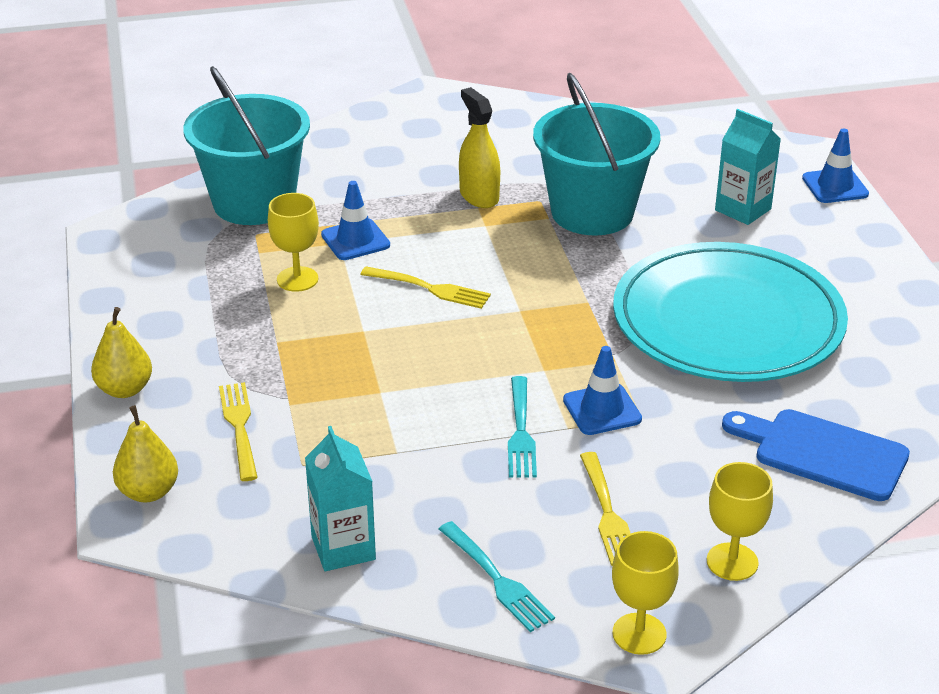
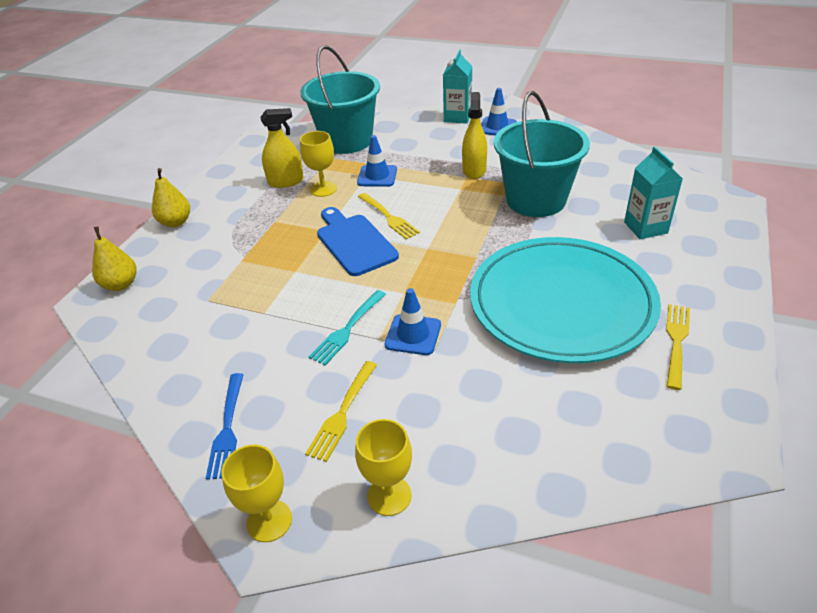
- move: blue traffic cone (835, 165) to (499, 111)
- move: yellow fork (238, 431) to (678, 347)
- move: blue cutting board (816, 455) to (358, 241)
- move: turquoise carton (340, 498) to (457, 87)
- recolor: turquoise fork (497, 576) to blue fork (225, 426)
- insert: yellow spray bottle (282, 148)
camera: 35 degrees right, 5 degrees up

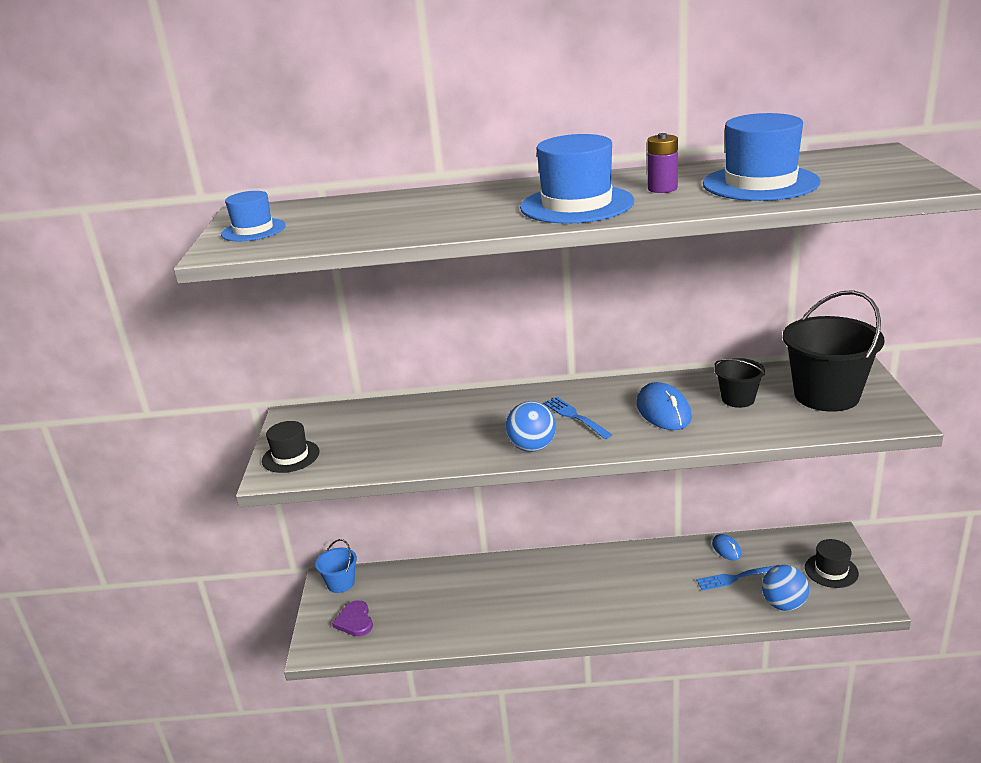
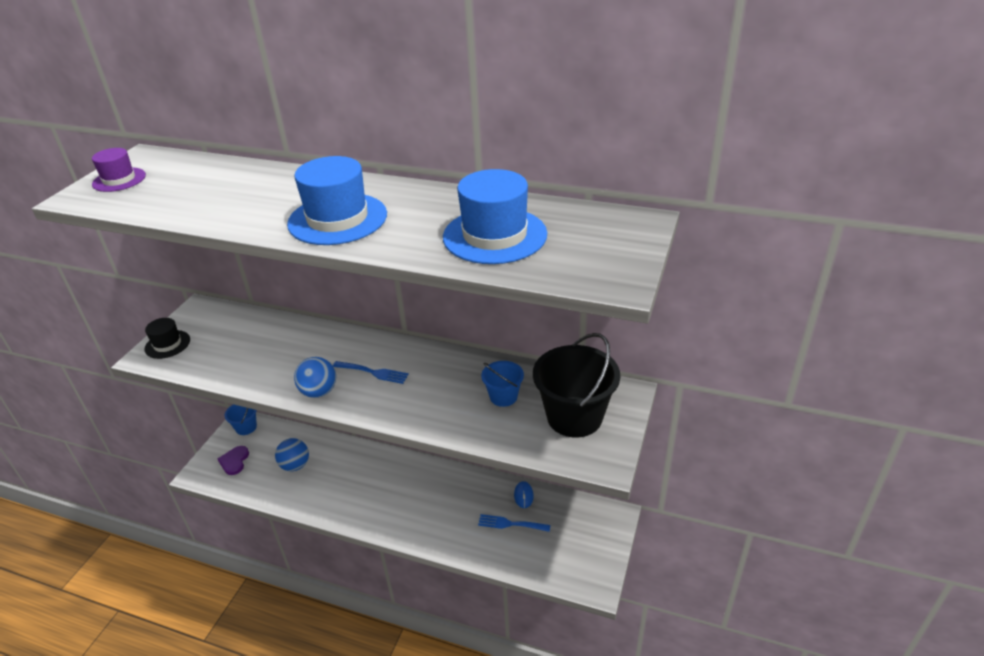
- delete: purple battery (662, 163)
- recolor: blue hat (253, 216) to purple hat (119, 170)
- recolor: black bucket (739, 383) to blue bucket (502, 384)
- delete: blue mouse (664, 406)
- rotate: blue fork (577, 418) = (371, 372) 120 degrees clockwise
- delete: black hat (832, 563)
- move: blue ball (785, 588) to (292, 454)
camera: 20 degrees right, 10 degrees up

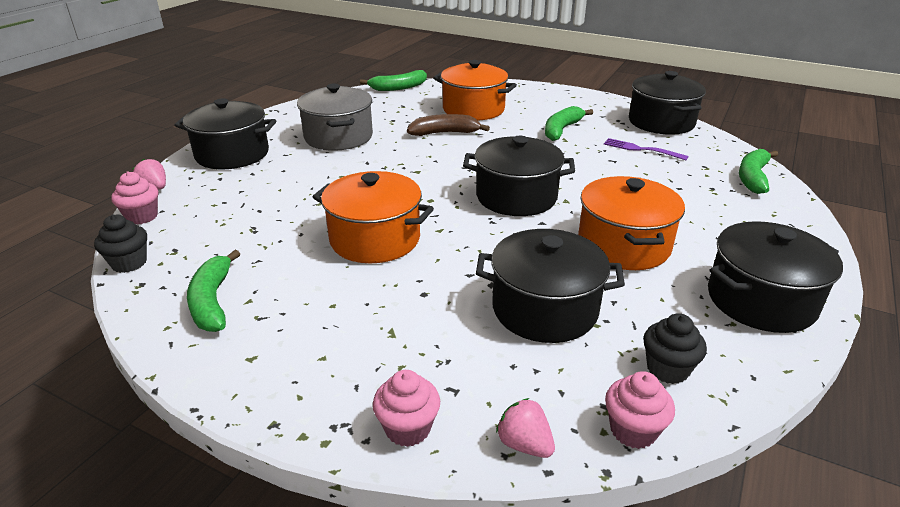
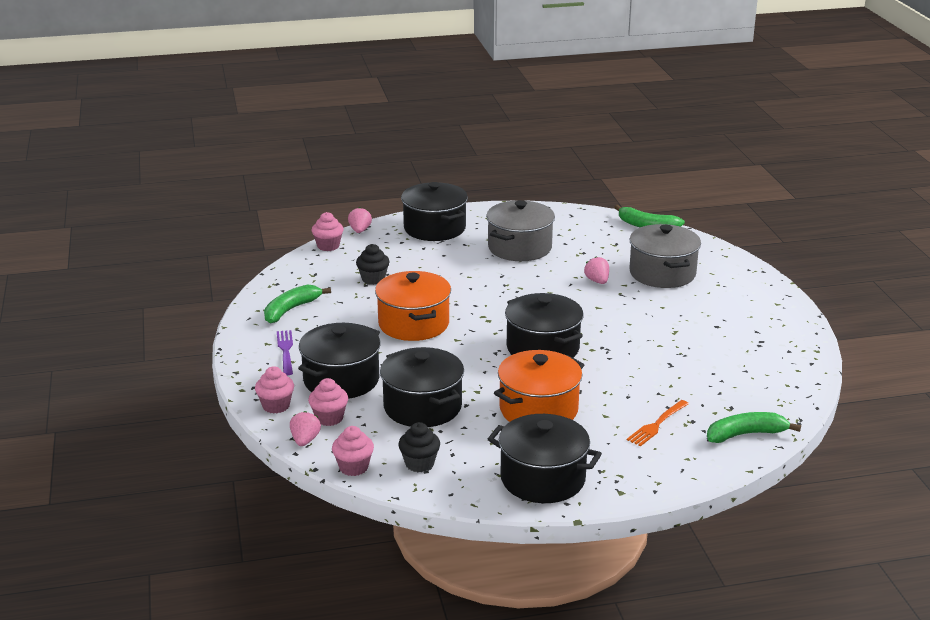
- recolor: orange pot (475, 90) to grey pot (665, 256)
- move: black pot (667, 103) to (339, 361)
- delete: green banana (569, 123)
- replace: brown banana (448, 125) to pink strawberry (596, 270)
- move: purple fork (646, 149) to (285, 352)
- move: black cupcake (120, 244) to (373, 264)
- insert: pink cupcake (328, 402)
- insert: orange fork (658, 423)
camera: 50 degrees right, 5 degrees down

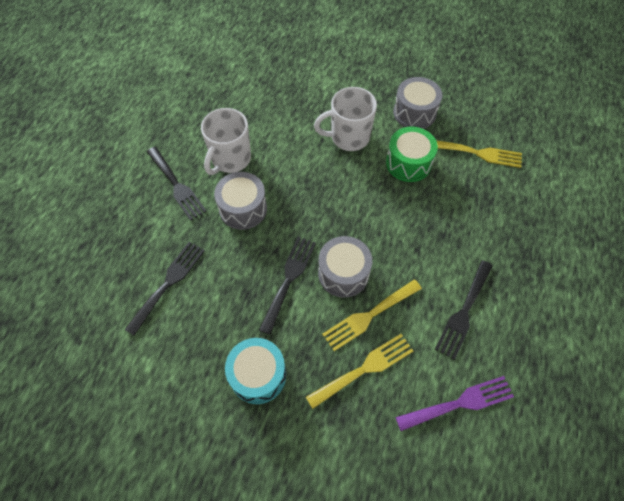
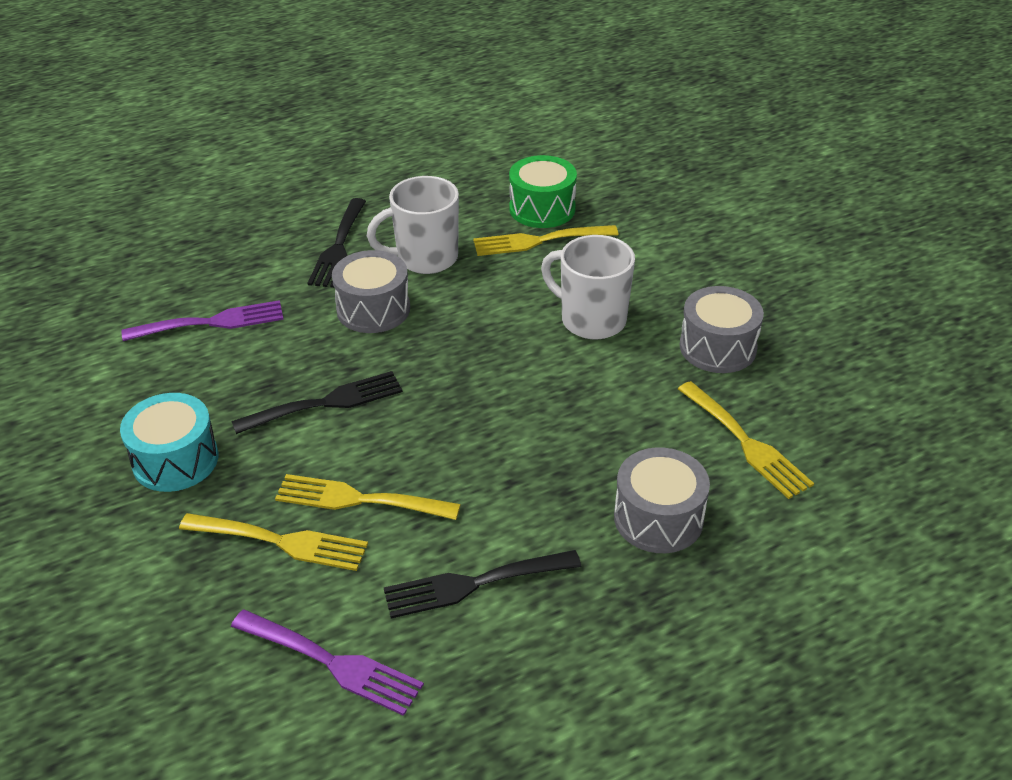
- move: green drum (412, 154) to (543, 191)
- move: grey drum (345, 267) to (662, 500)
- recolor: black fork (164, 289) to purple fork (202, 320)
- insert: yellow fork (545, 240)
camera: 45 degrees right, 20 degrees down

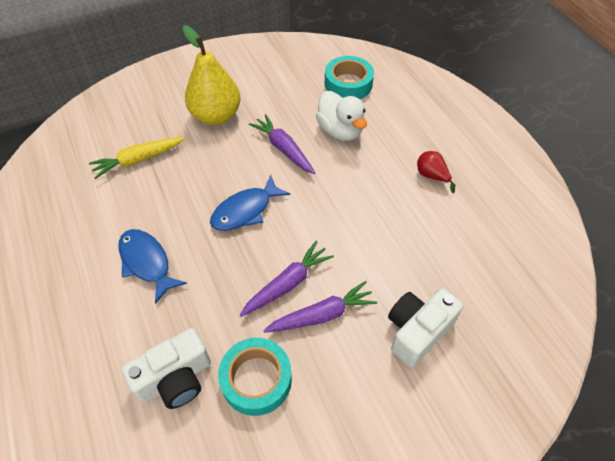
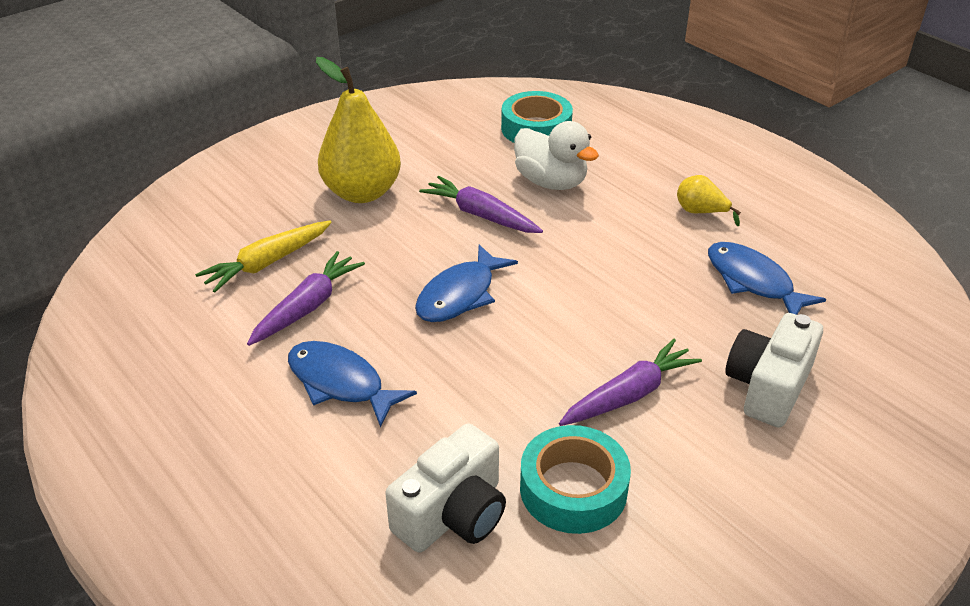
- recolor: red pear (436, 172) to yellow pear (709, 200)
- move: purple carrot (287, 279) to (306, 298)
- insert: blue fish (767, 278)
camera: 15 degrees left, 15 degrees down

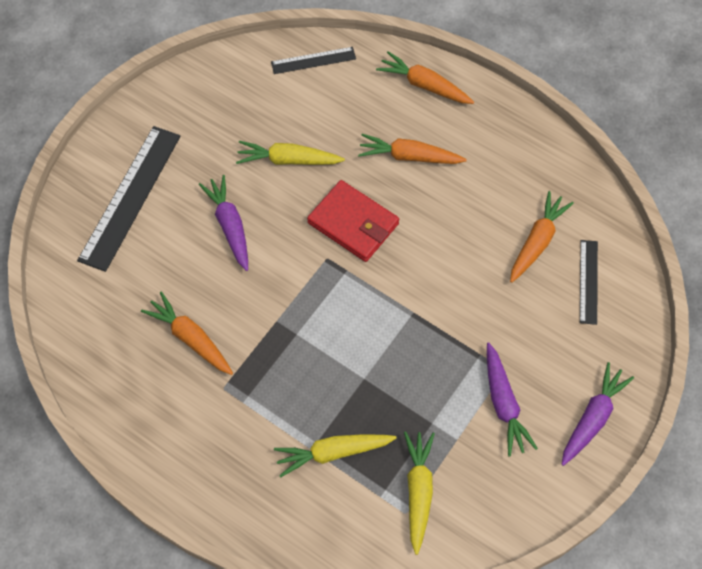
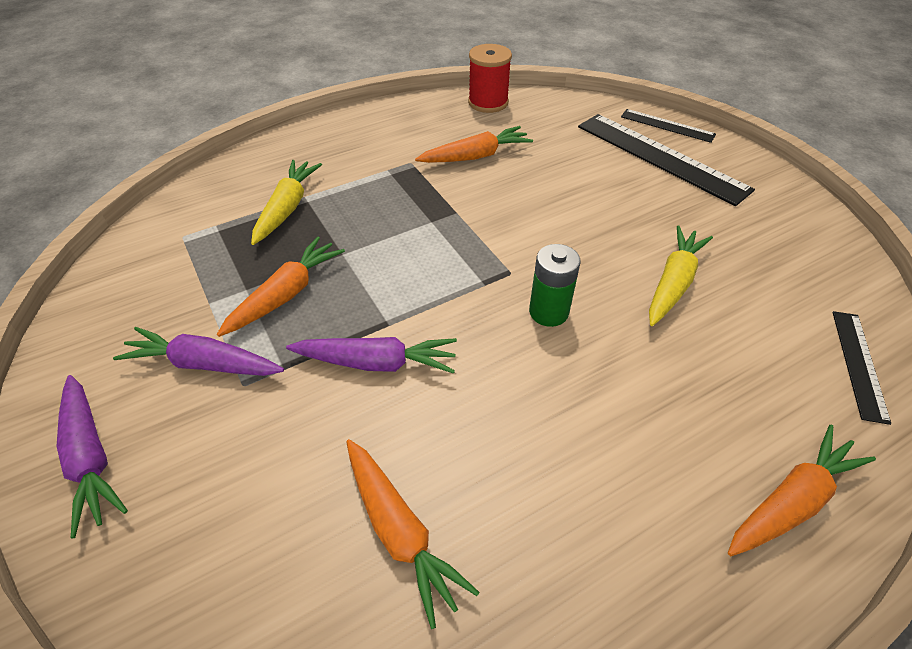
- move: orange carrot (412, 149) to (281, 287)
- move: purple carrot (223, 223) to (371, 355)
- replace: red wallet (353, 221) to green battery (555, 285)
- move: black ruler (589, 282) to (668, 126)
- delete: yellow carrot (419, 493)
- insert: red spool (490, 78)
camera: 115 degrees right, 15 degrees down

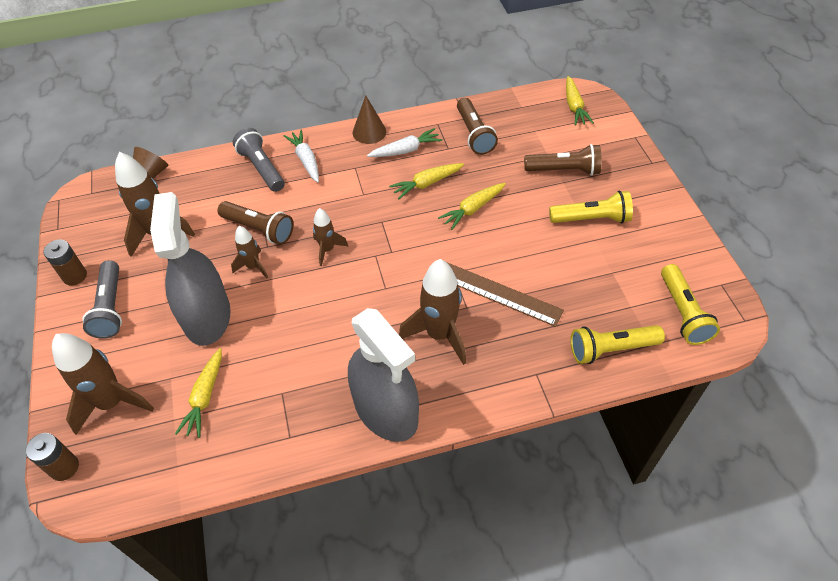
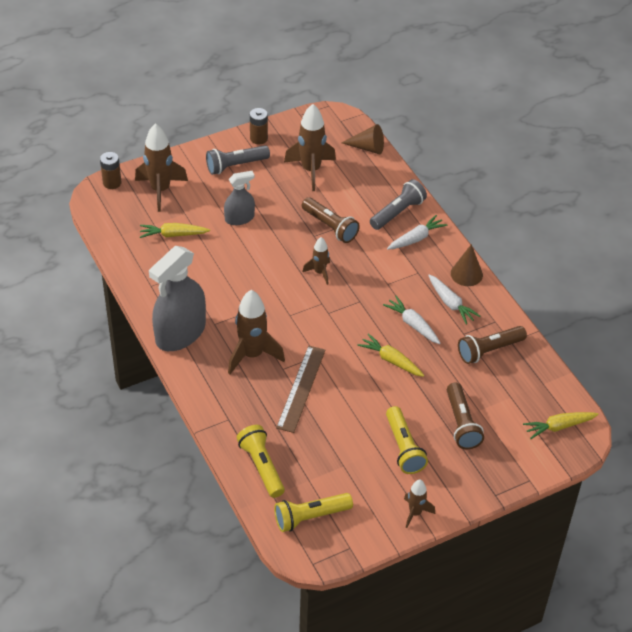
- recolor: yellow carrot (426, 181) to white carrot (411, 320)
- resize: grey spray bottle (190, 269) = (239, 198) x0.54
- rotate: brown flashlight (255, 223) = (331, 220) 60 degrees counterclockwise
- move: brown rocket (249, 252) to (419, 504)
camera: 75 degrees right, 5 degrees down

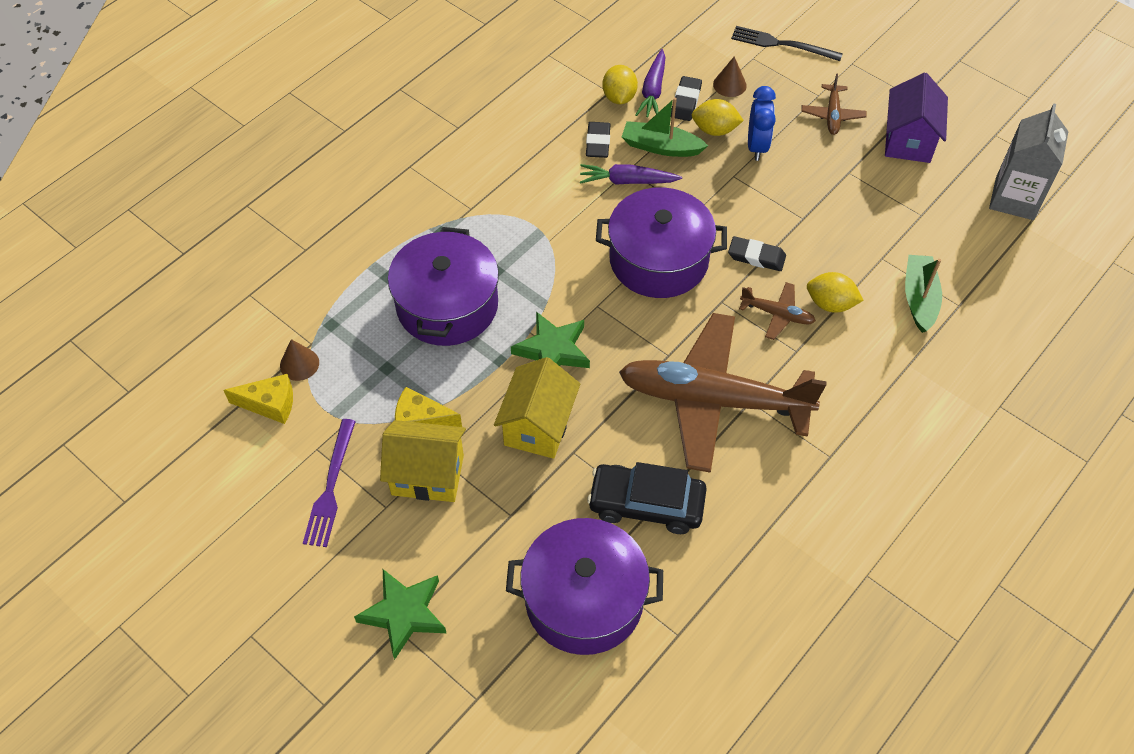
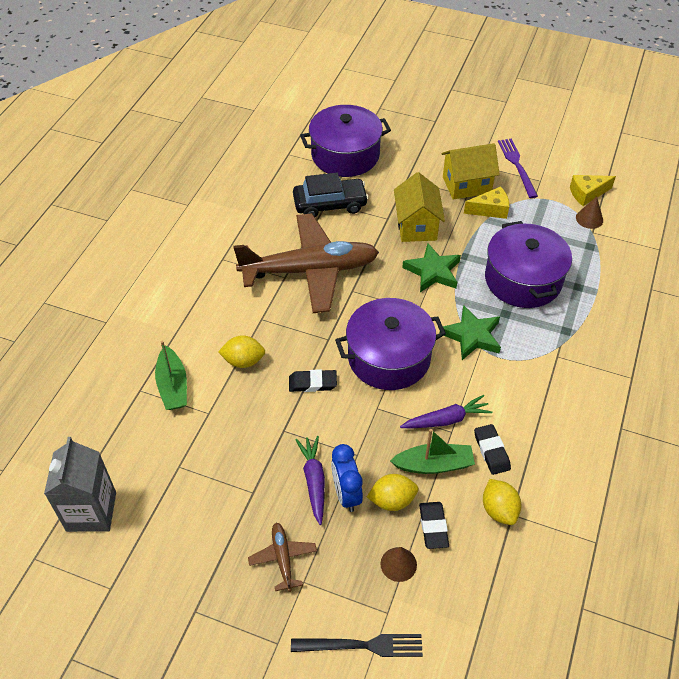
- move: purple carrot (650, 83) to (310, 480)
- delete: purple house (916, 117)
- delete: brown plane (777, 311)
- move: green star (400, 614) to (470, 332)
camera: 160 degrees right, 5 degrees down

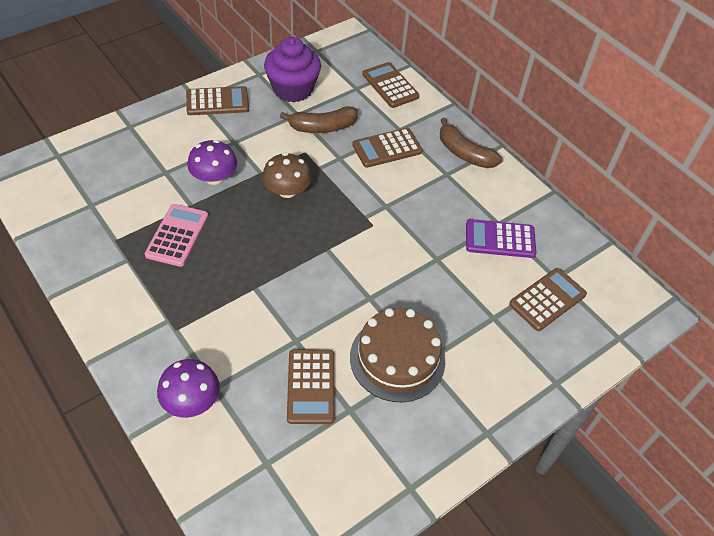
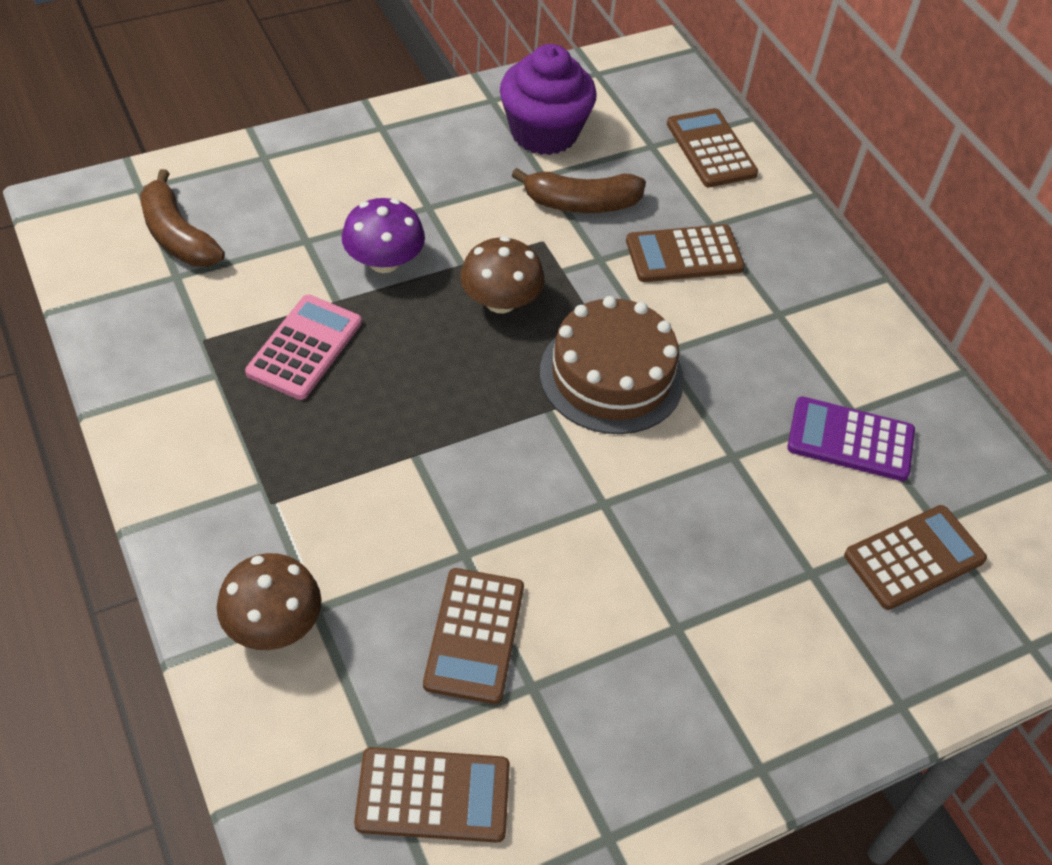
- move: brown calculator (217, 100) to (432, 795)
- move: brown banana (471, 143) to (182, 217)
- move: brown cake (397, 355) to (612, 365)
- recolor: purple mushroom (188, 388) to brown mushroom (269, 601)
camera: 10 degrees right, 0 degrees up

